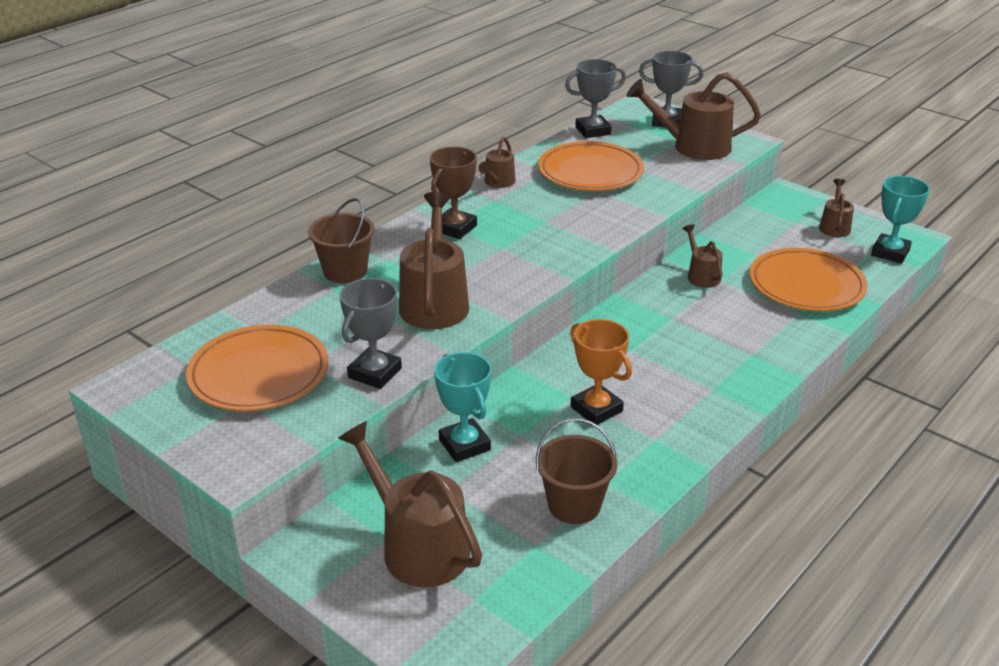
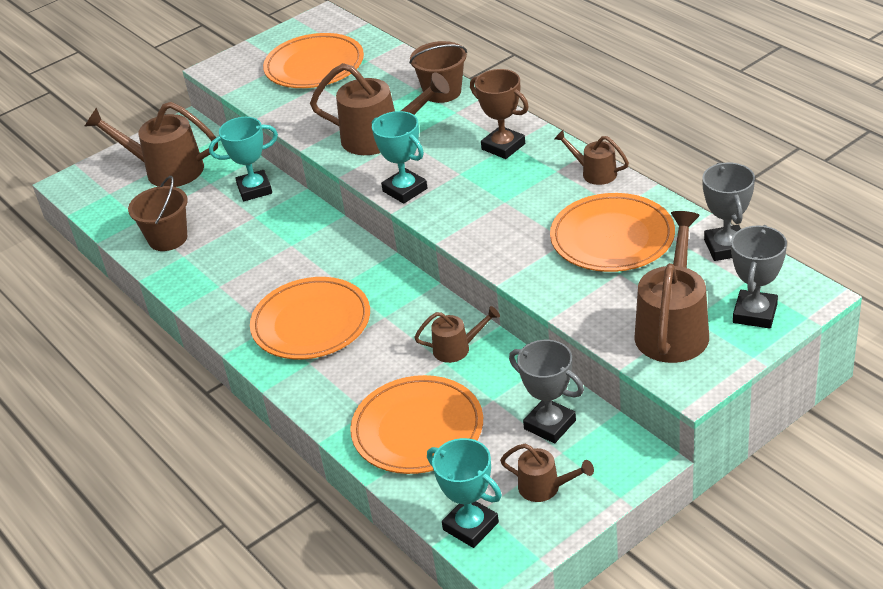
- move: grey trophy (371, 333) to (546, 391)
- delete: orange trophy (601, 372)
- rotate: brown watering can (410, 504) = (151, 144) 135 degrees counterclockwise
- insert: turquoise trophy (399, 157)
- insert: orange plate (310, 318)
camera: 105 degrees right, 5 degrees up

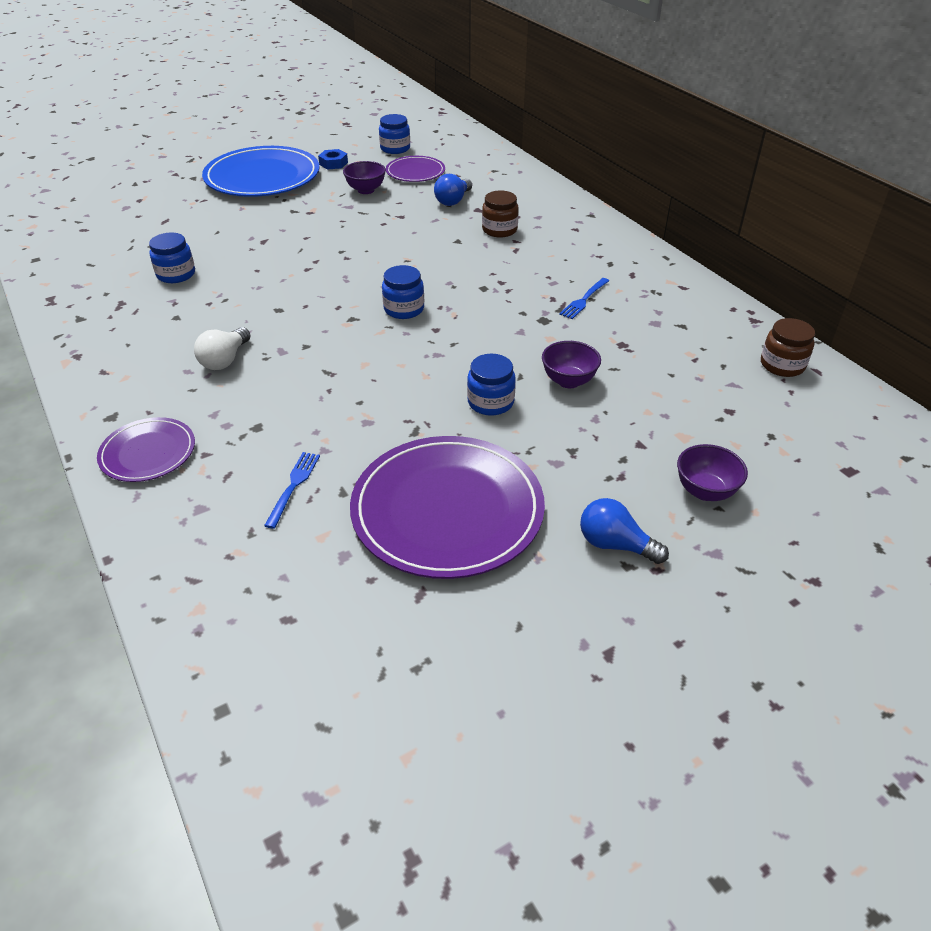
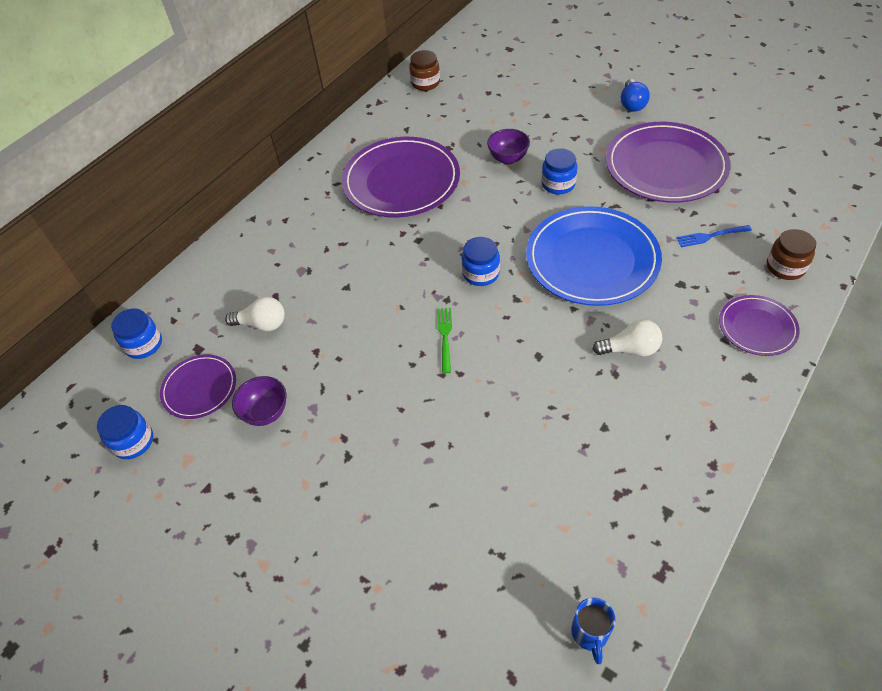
- move: blue plate (261, 171) to (594, 256)
- delete: blue nut (333, 159)
- recolor: blue light bulb (453, 190) to white light bulb (255, 314)
- move: brown jar (500, 214) to (791, 254)
- move: blue jar (172, 258) to (136, 333)
- replace: blue fork (584, 298) to purple plate (401, 177)
- delete: purple bowl (712, 472)
- insert: green fork (444, 340)
- insert: blue mug (593, 630)
camera: 110 degrees left, 10 degrees up

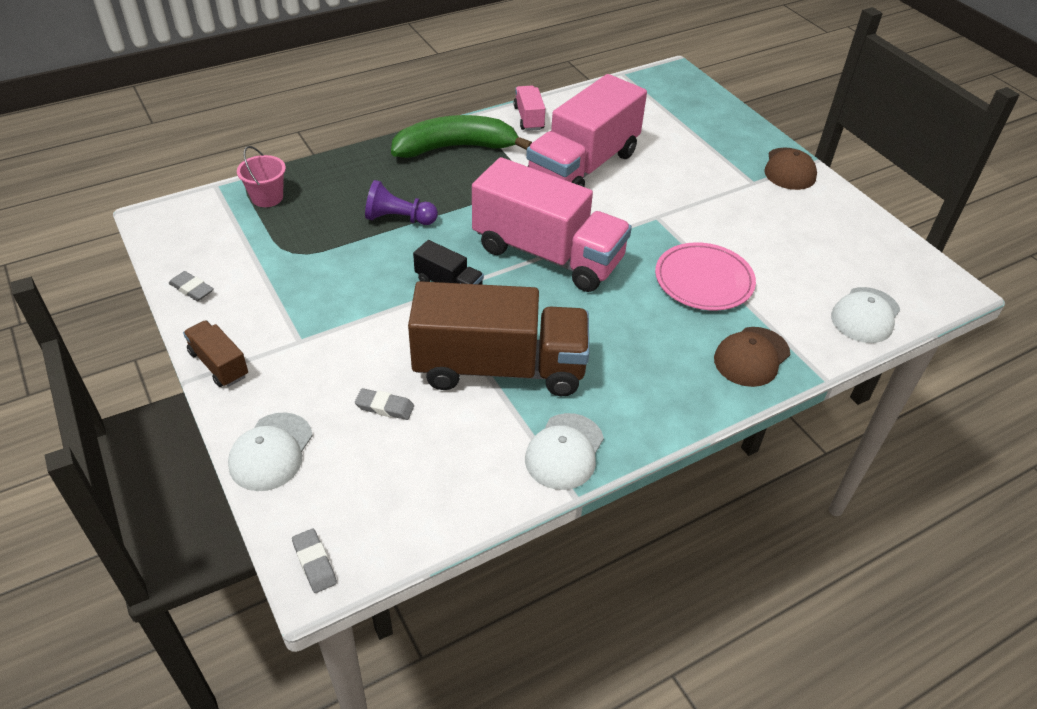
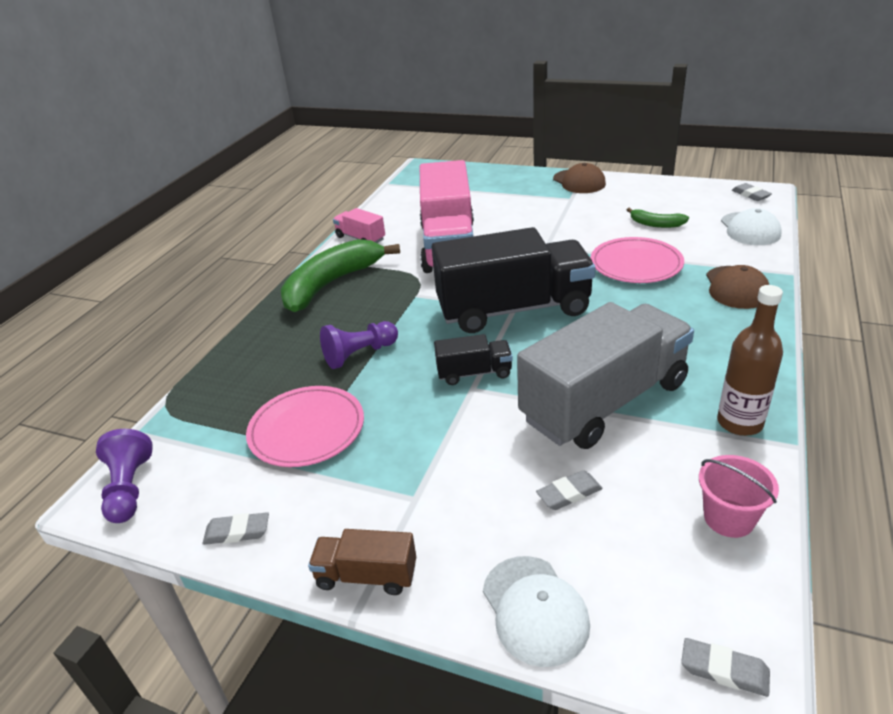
- move: pink bucket (261, 176) to (739, 496)
- recolor: pink truck (552, 224) to black truck (514, 280)
- recolor: brown truck (498, 338) to grey truck (605, 375)
- replace: white cap (564, 451) to brown bottle (750, 360)
- insert: grey eraser (752, 192)
- insert: green banana (658, 218)
- insert: pink plate (305, 426)
- insert: purple pawn (124, 476)
camera: 35 degrees left, 10 degrees down

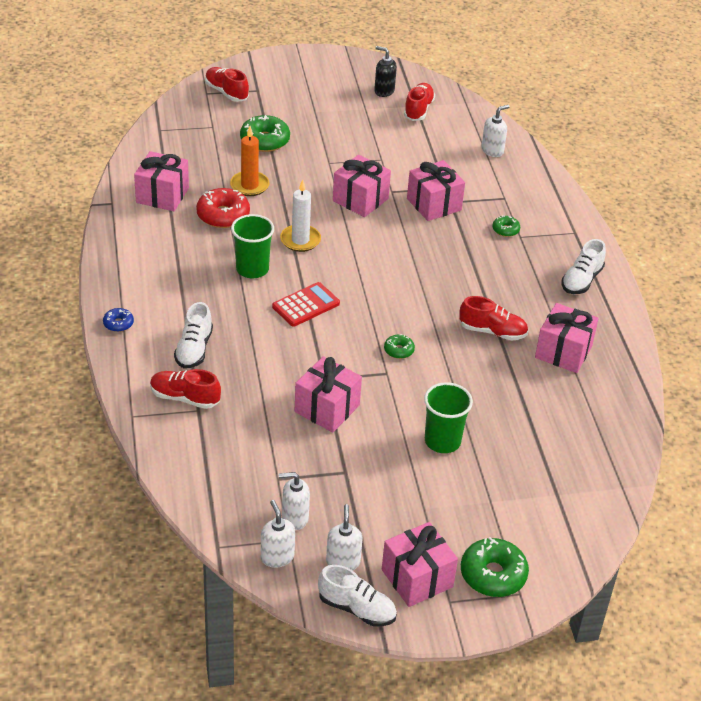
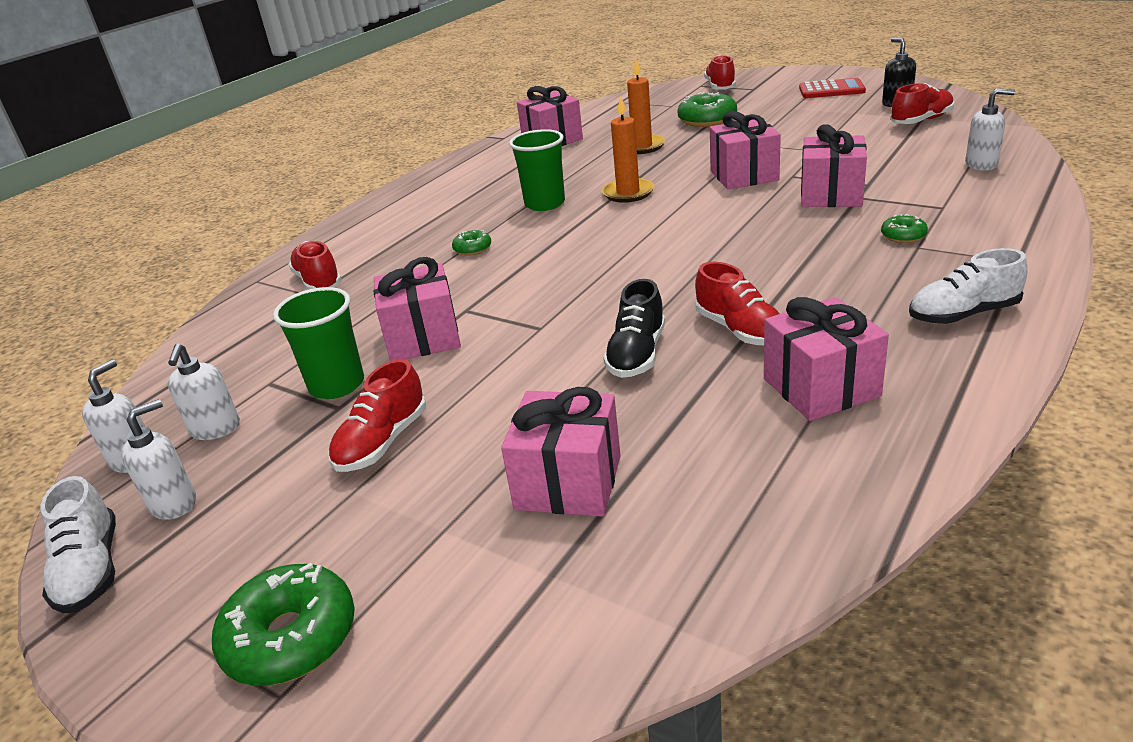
- recolor: white candle (300, 216) to orange candle (628, 149)
- delete: red donut (223, 208)
- move: red calculator (306, 304) to (832, 88)
- delete: white shoe (193, 335)
- delete: blue donut (118, 320)
- move: green donut (399, 346) to (471, 243)
- move: green cup (448, 417) to (318, 343)
- rotate: white soap dispenser (294, 501) = (204, 392) 135 degrees counterclockwise
- move: pink gift (420, 564) to (561, 452)
- insert: black shoe (634, 328)
- insert: red shoe (377, 415)
camera: 50 degrees right, 10 degrees down

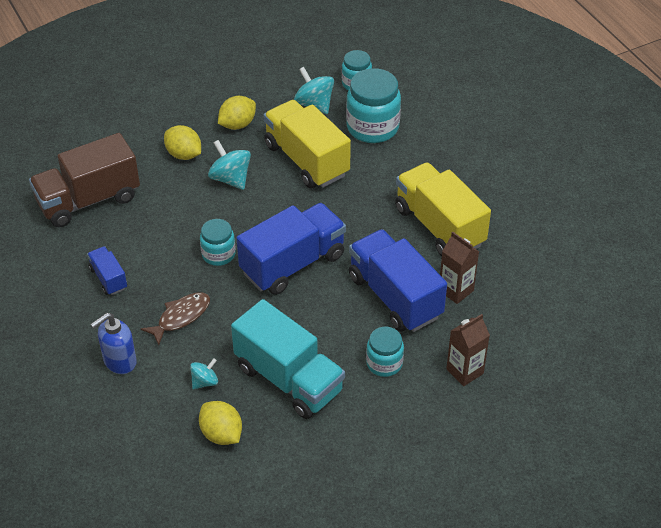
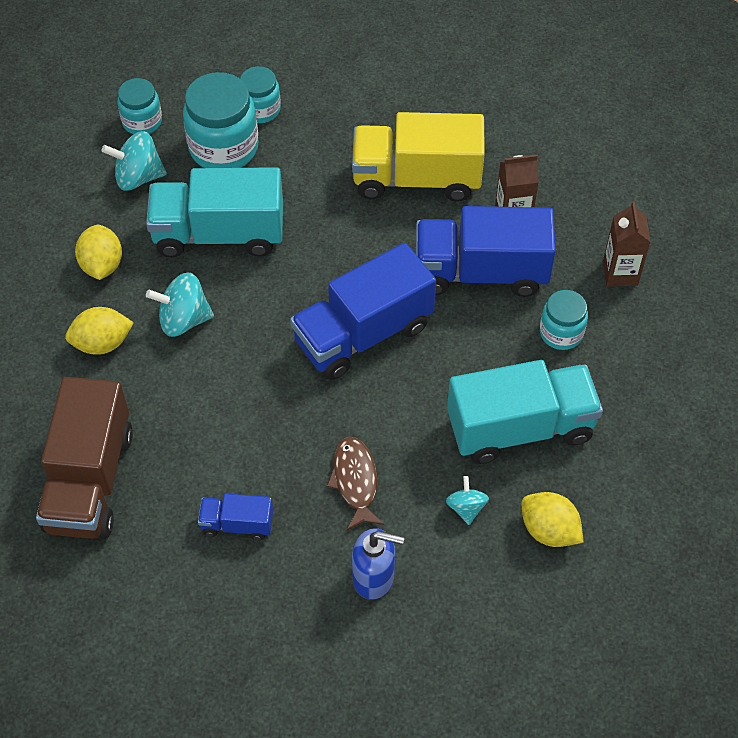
- recolor: yellow truck (307, 144) to turquoise truck (214, 212)
- rotate: blue truck (291, 249) = (363, 311) 120 degrees counterclockwise
- move: turquoise jar (218, 242) to (260, 94)
- rotate: blue soap dispenser (113, 343) = (378, 564) 75 degrees counterclockwise
- rotate: yellow lemon (220, 423) = (553, 519) 45 degrees clockwise
camera: 55 degrees left, 10 degrees up

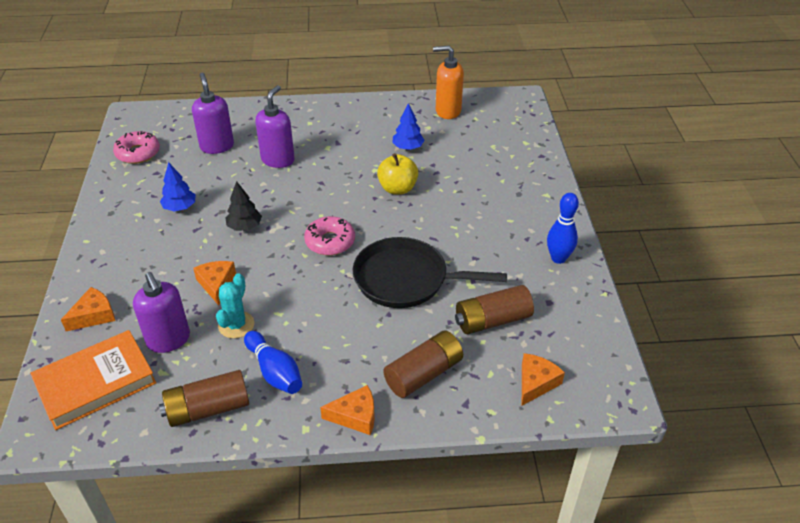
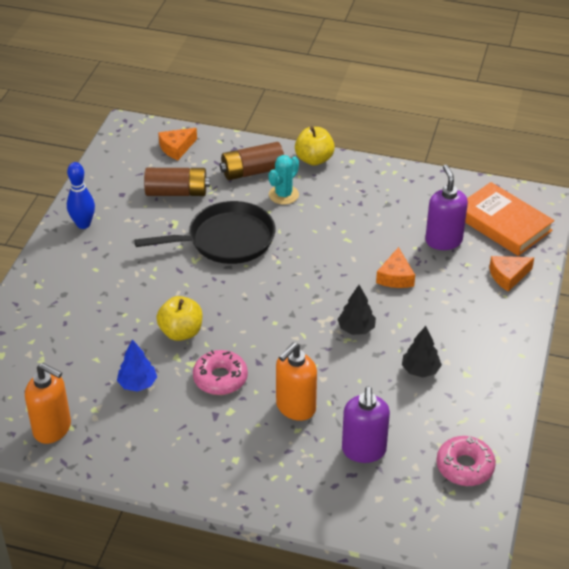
- recolor: purple soap dispenser (275, 126) to orange soap dispenser (296, 382)
- recolor: blue tree (177, 187) to black tree (422, 352)
- move: pink donut (329, 235) to (220, 372)
- rotate: black pan (430, 272) = (204, 232) 45 degrees counterclockwise
- move: turquoise cactus (235, 306) to (283, 180)
- rotate: orange book (93, 380) = (510, 219) 60 degrees clockwise
- delete: blue bowling pin (273, 362)
- delete: brown battery (204, 398)
- replace: orange cheese (347, 410) to yellow apple (315, 146)
camera: 160 degrees left, 0 degrees up

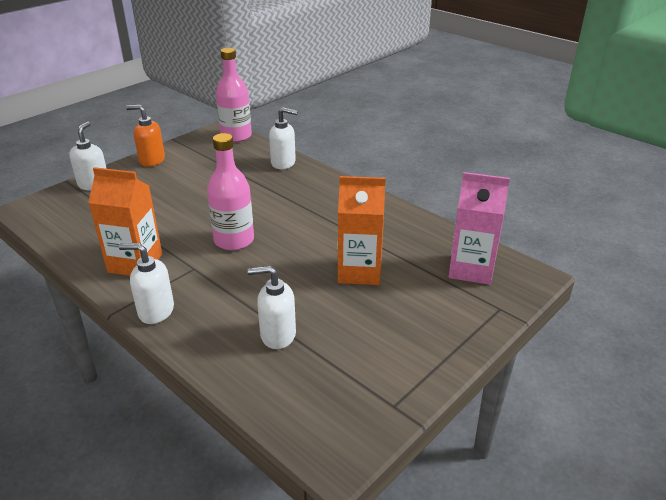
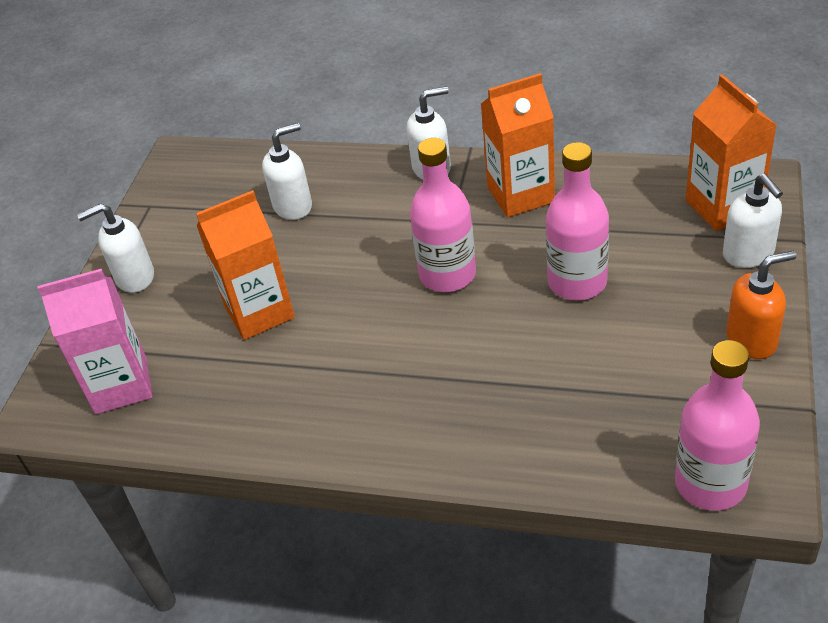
- move: white soap dispenser (283, 138) to (115, 248)
- insert: orange carton (731, 152)
- insert: pink bottle (577, 221)
camera: 155 degrees right, 10 degrees up

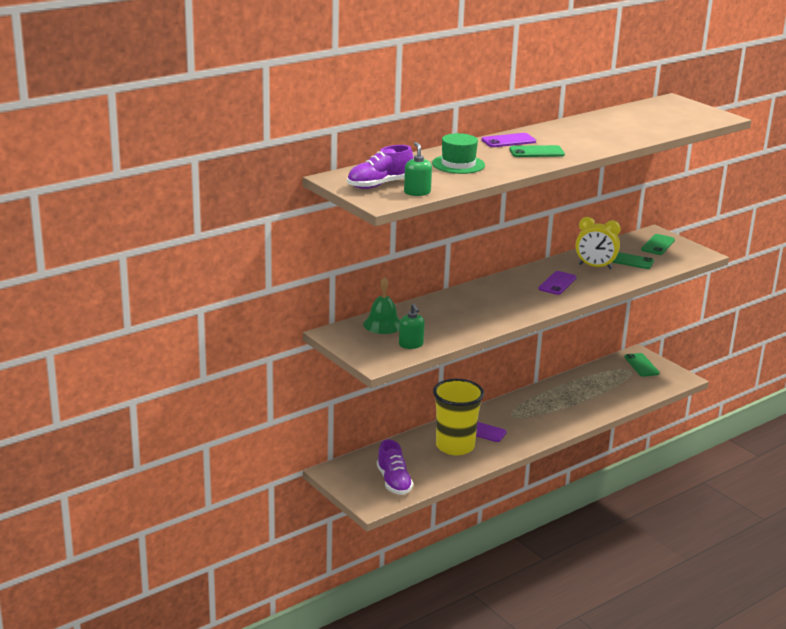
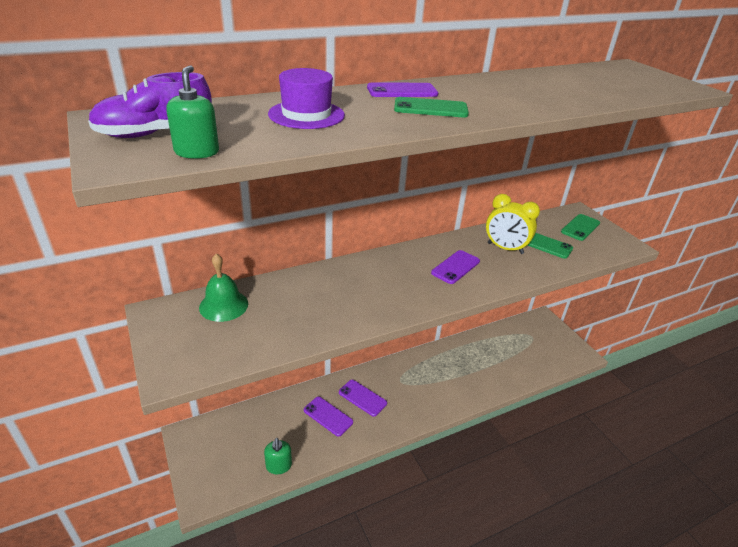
- recolor: green hat (458, 153) to purple hat (306, 98)
- move: green soap dispenser (412, 326) to (278, 456)
- delete: green phone (642, 365)
- replace: yellow cup (458, 417) to purple phone (328, 416)
- delete: purple shoe (395, 467)
camera: 10 degrees right, 10 degrees up

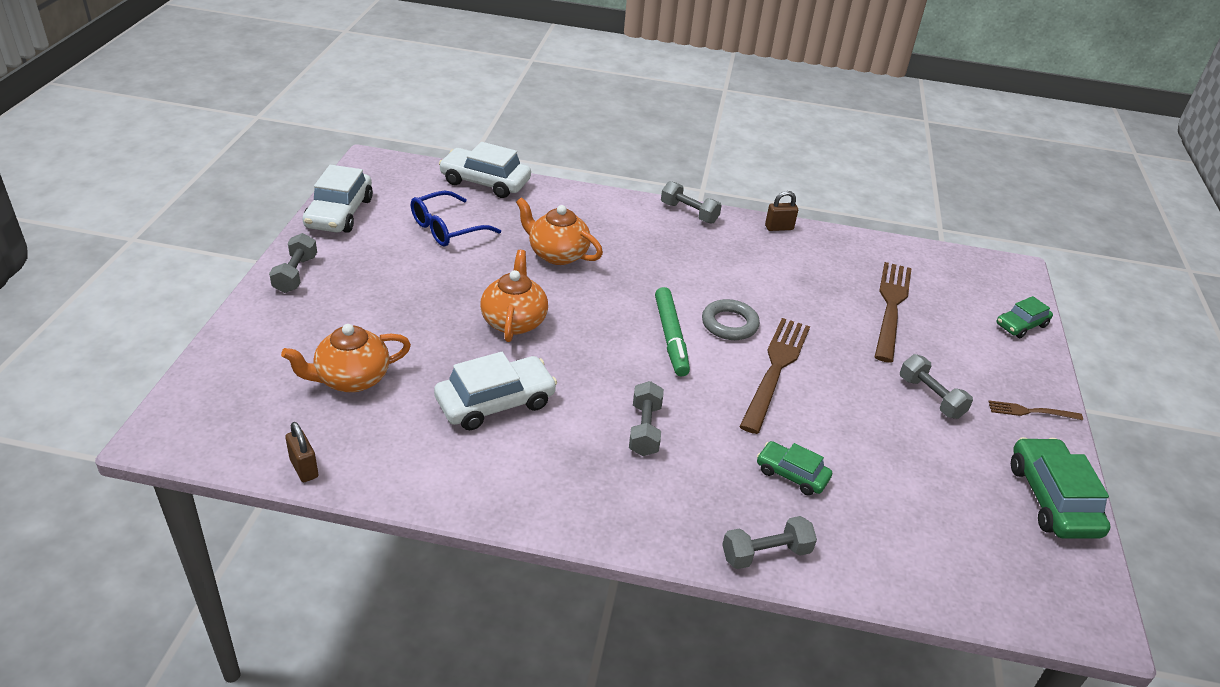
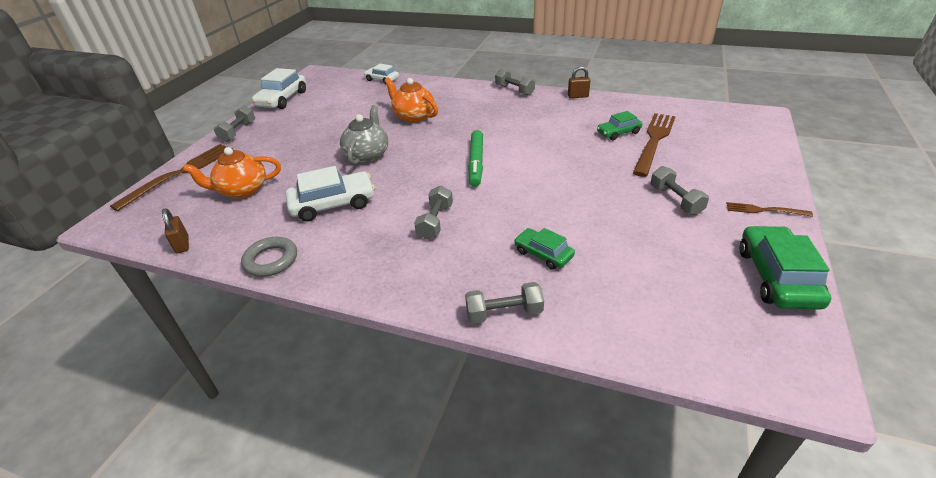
- resize: white car (485, 170) = (381, 74) x0.60
- delete: blue glasses (456, 219)
- recolor: orange teapot (514, 296) to grey teapot (364, 135)
- move: green car (1024, 317) to (619, 125)
- move: grey ring (731, 319) to (269, 257)
- move: brown fork (774, 376) to (171, 177)
camera: 15 degrees right, 0 degrees up

